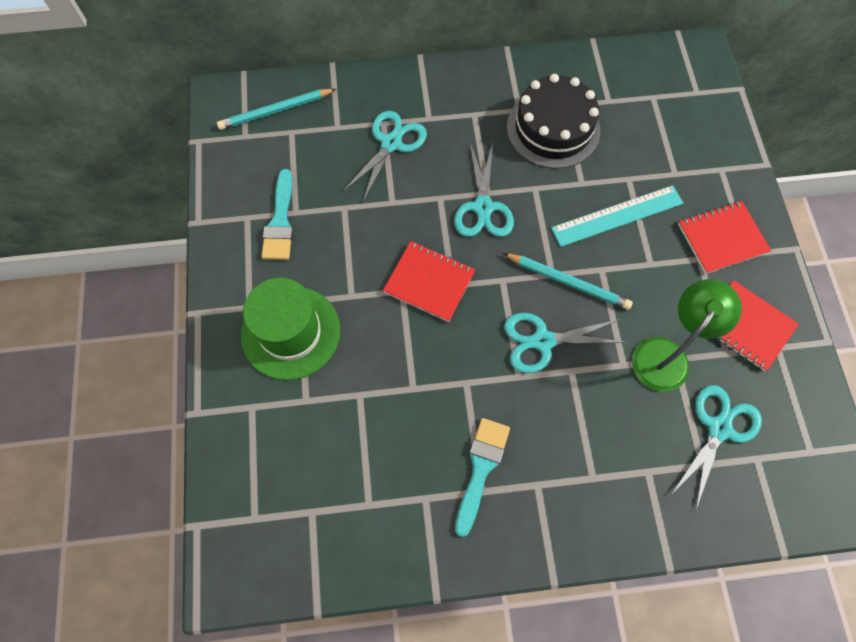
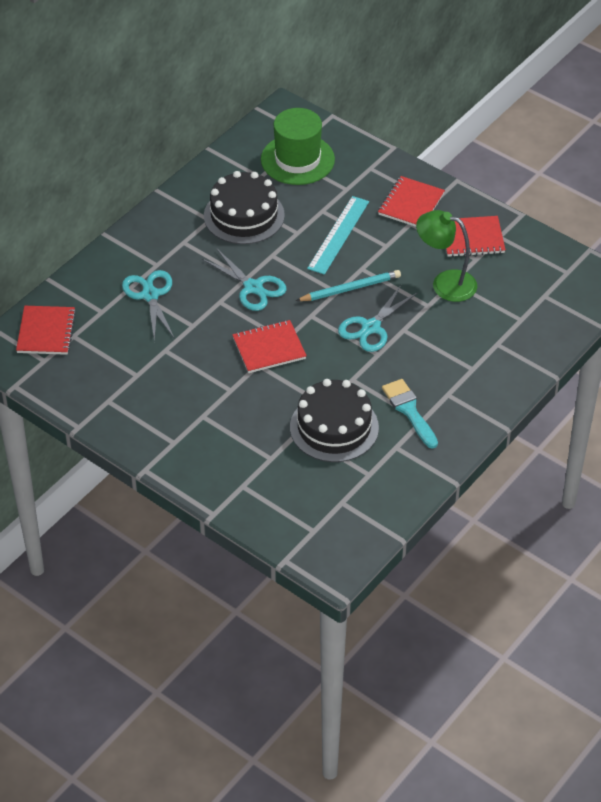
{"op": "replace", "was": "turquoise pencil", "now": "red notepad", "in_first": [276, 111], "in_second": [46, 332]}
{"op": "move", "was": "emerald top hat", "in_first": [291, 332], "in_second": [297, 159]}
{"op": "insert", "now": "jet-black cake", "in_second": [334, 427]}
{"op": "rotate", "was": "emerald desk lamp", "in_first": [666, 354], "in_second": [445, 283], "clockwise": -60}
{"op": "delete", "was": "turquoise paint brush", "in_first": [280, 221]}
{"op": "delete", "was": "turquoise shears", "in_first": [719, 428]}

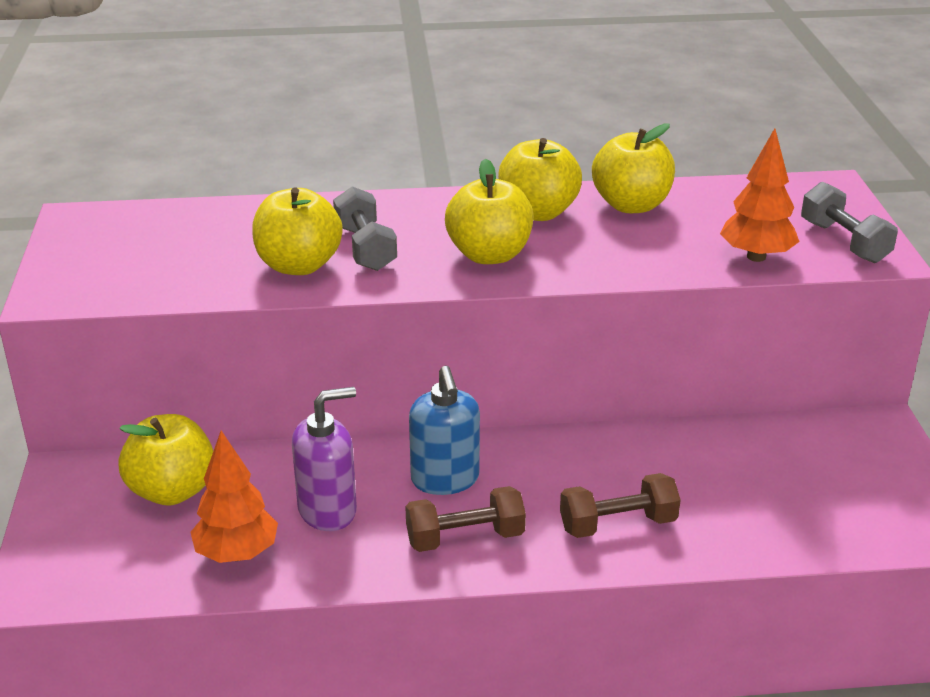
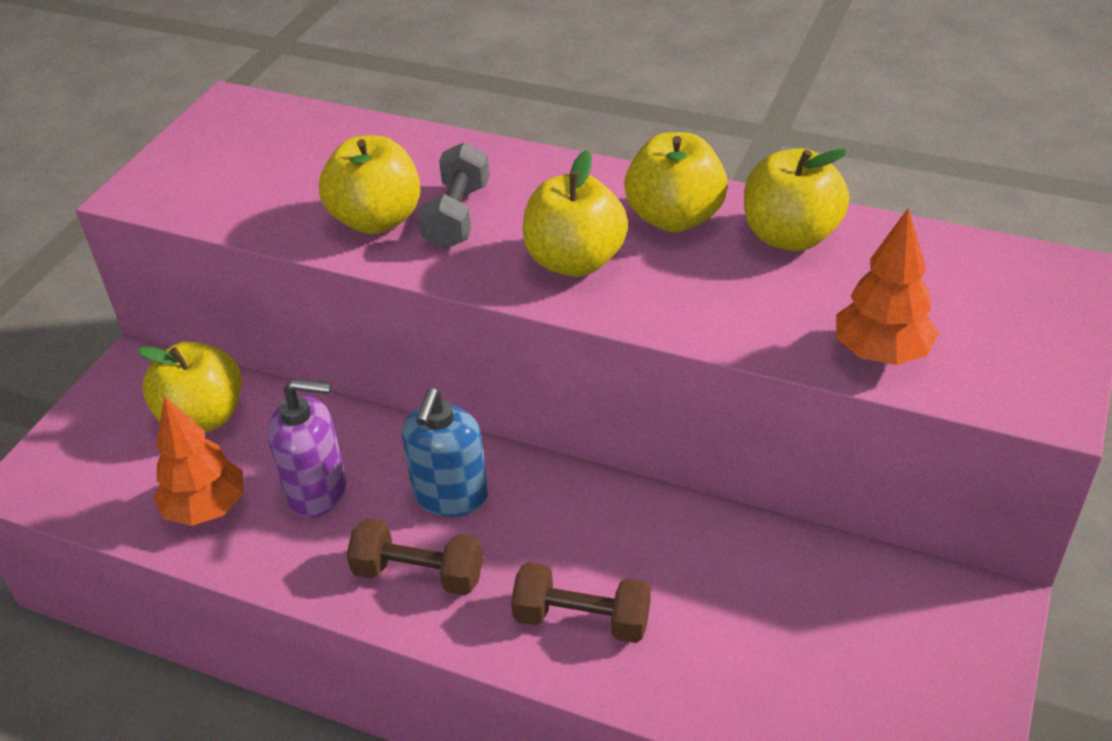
{"op": "delete", "was": "gray free weight", "in_first": [844, 242]}

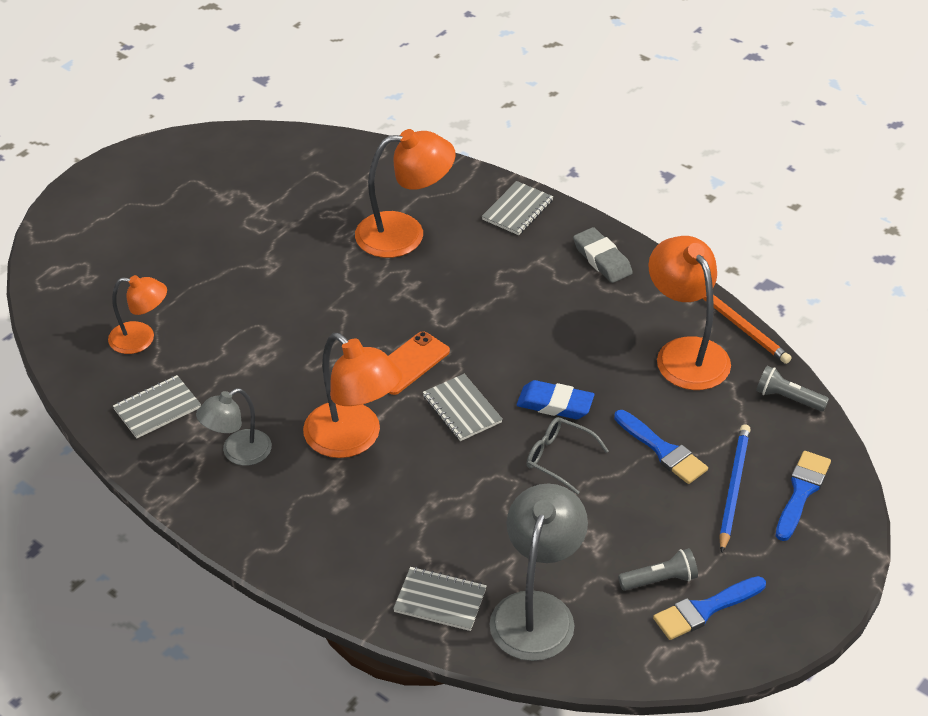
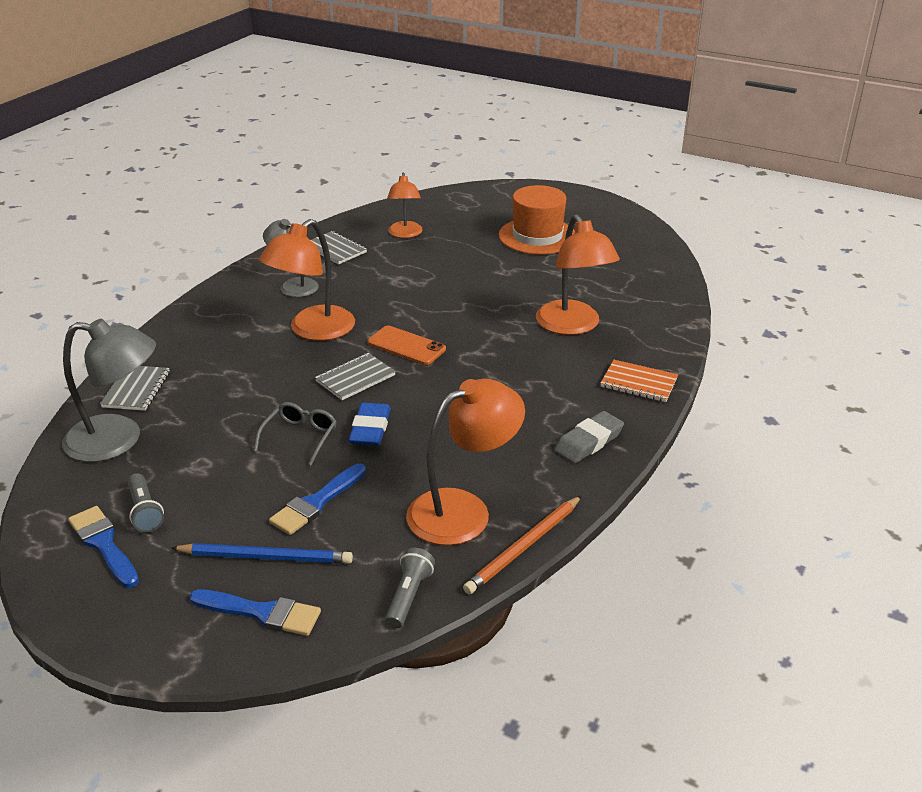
{"op": "insert", "now": "orange-coloured top hat", "in_second": [537, 236]}
{"op": "recolor", "was": "gray notepad", "now": "orange-coloured notepad", "in_first": [517, 210], "in_second": [638, 383]}

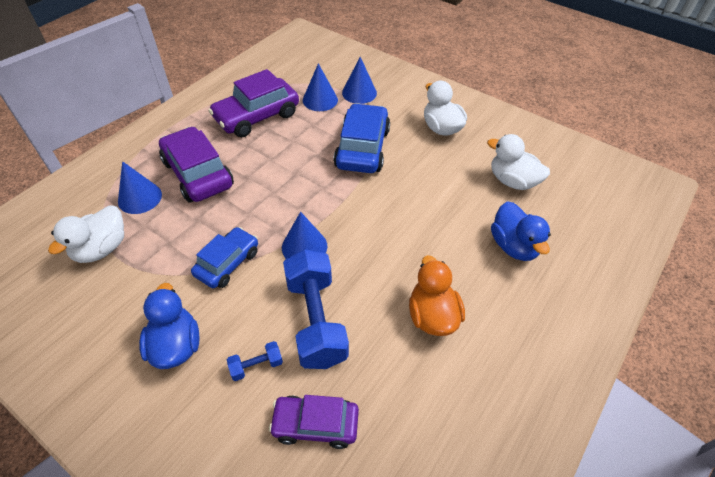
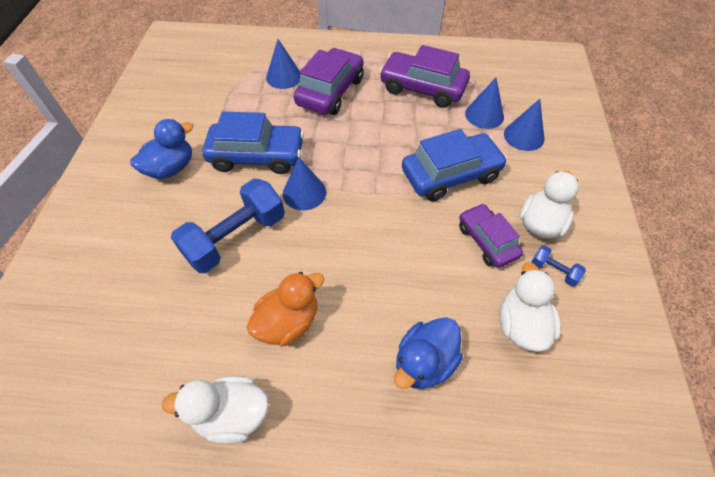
{"op": "move", "was": "pure white duck", "in_first": [101, 248], "in_second": [232, 414]}
{"op": "resize", "was": "royal blue automobile", "in_first": [227, 263], "in_second": [257, 156], "ratio": 1.56}
{"op": "move", "was": "purple automobile", "in_first": [315, 424], "in_second": [487, 241]}
{"op": "move", "was": "royal blue free weight", "in_first": [256, 366], "in_second": [553, 271]}

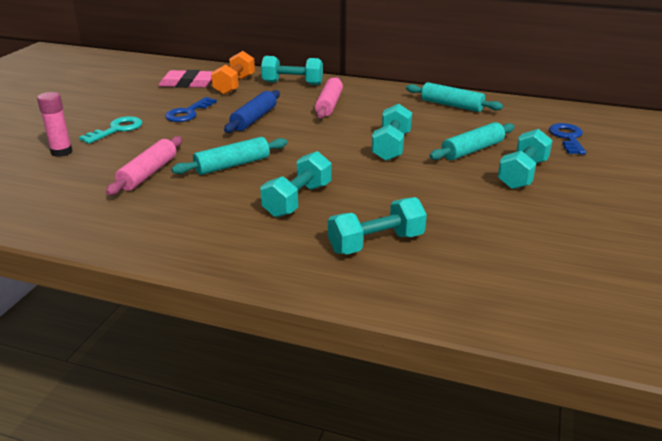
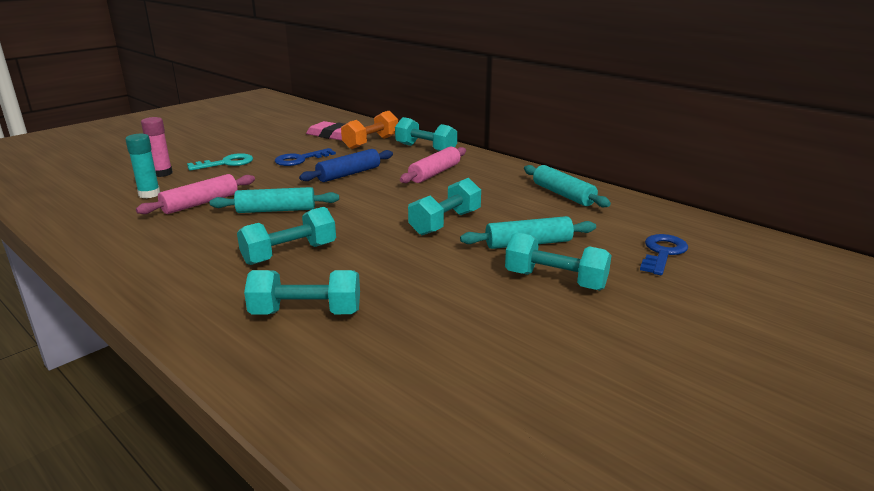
{"op": "insert", "now": "turquoise glue stick", "in_second": [149, 194]}
{"op": "rotate", "was": "turquoise free weight", "in_first": [522, 174], "in_second": [555, 280], "clockwise": 60}

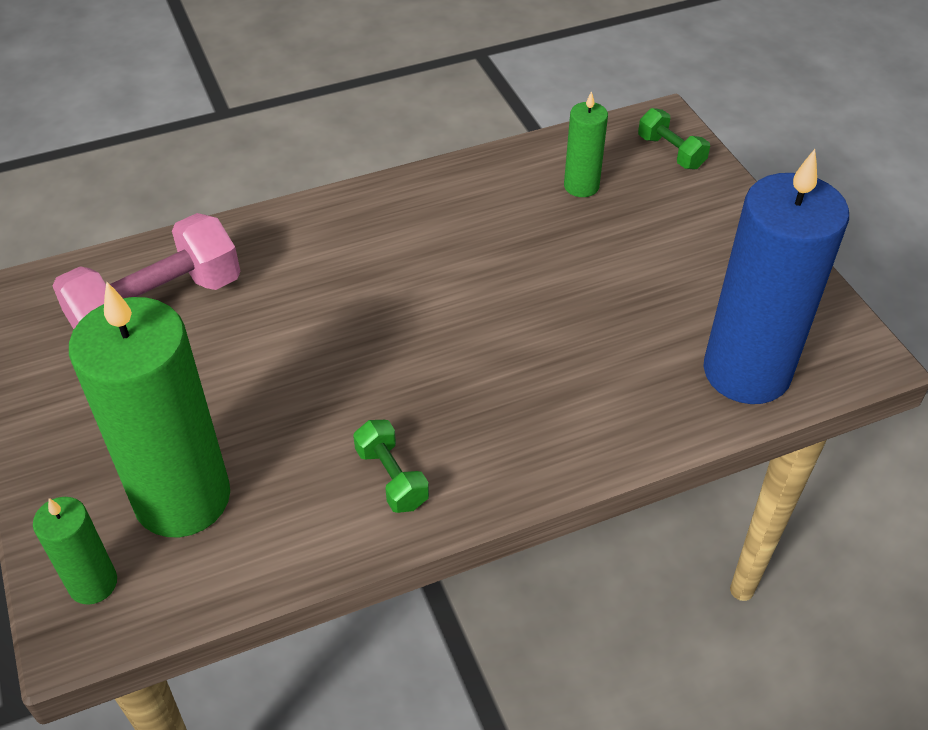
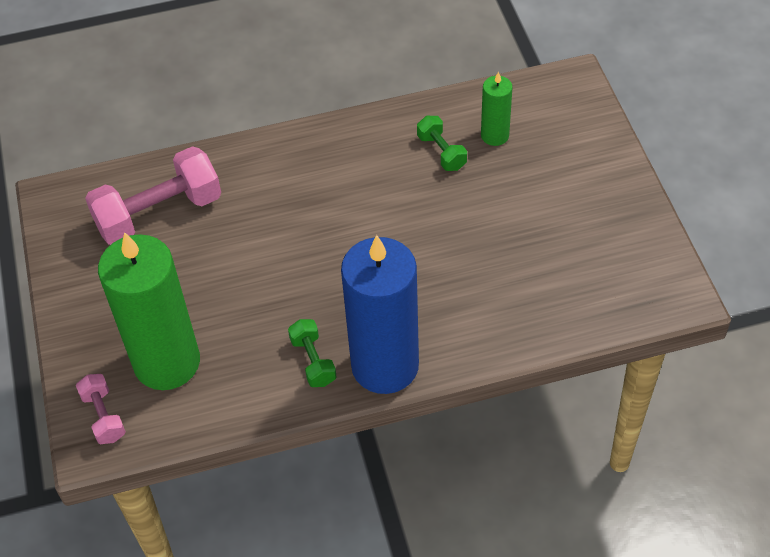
{"op": "replace", "was": "emerald candle", "now": "rose-pink free weight", "in_first": [93, 583], "in_second": [103, 416]}
{"op": "move", "was": "royal blue candle", "in_first": [746, 372], "in_second": [385, 366]}
{"op": "move", "was": "emerald free weight", "in_first": [671, 152], "in_second": [441, 152]}

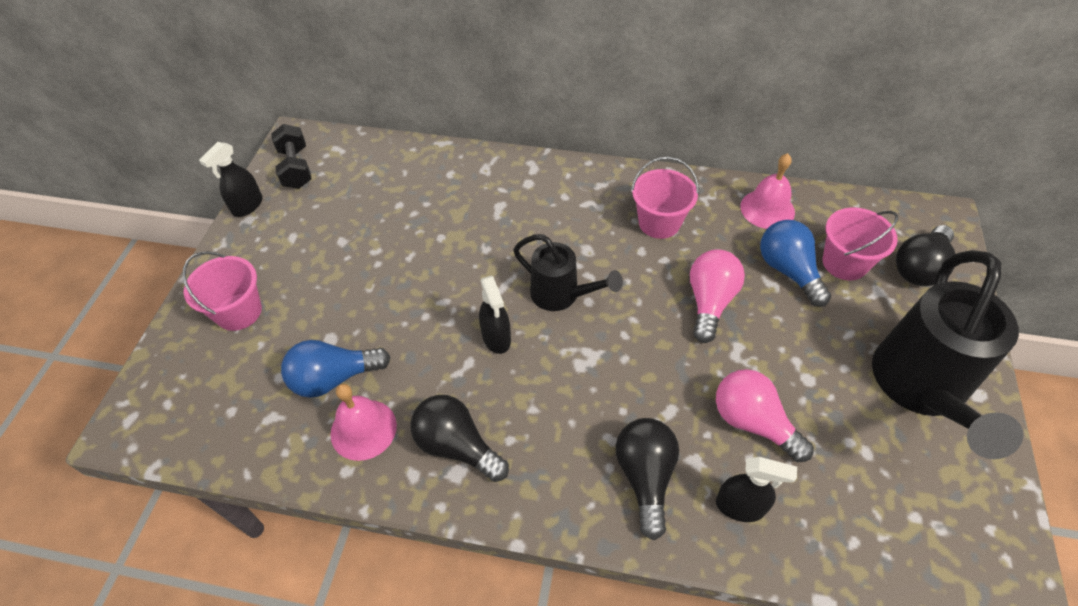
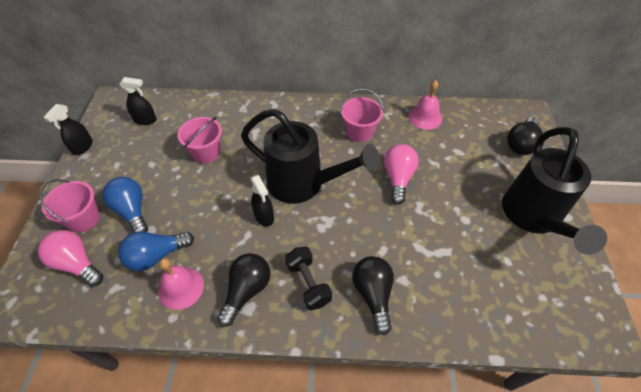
{"op": "move", "was": "rose-pink bulb", "in_first": [753, 422], "in_second": [77, 264]}
{"op": "move", "was": "royal blue bulb", "in_first": [788, 271], "in_second": [132, 211]}
{"op": "move", "was": "jet-black sprayer", "in_first": [740, 506], "in_second": [145, 120]}
{"op": "move", "was": "rose-pink bucket", "in_first": [844, 263], "in_second": [206, 152]}
{"op": "rotate", "was": "jet-black bulb", "in_first": [457, 446], "in_second": [246, 291], "clockwise": 90}
{"op": "resize", "was": "jet-black sprinkling can", "in_first": [561, 295], "in_second": [303, 184], "ratio": 1.76}
{"op": "move", "was": "jet-black free weight", "in_first": [296, 168], "in_second": [308, 283]}

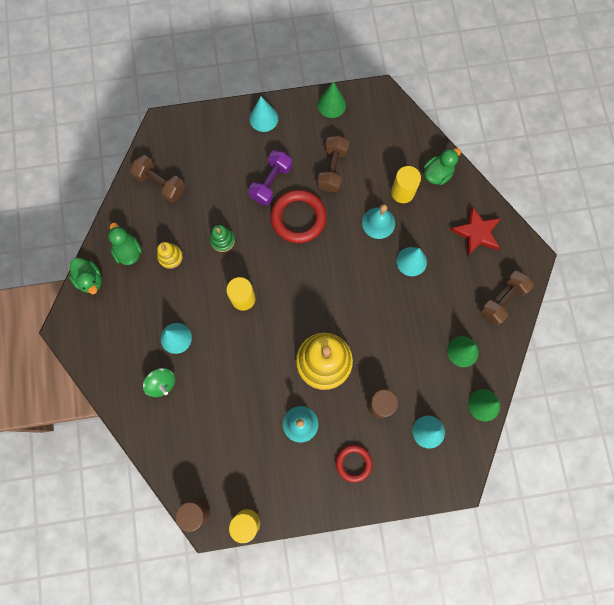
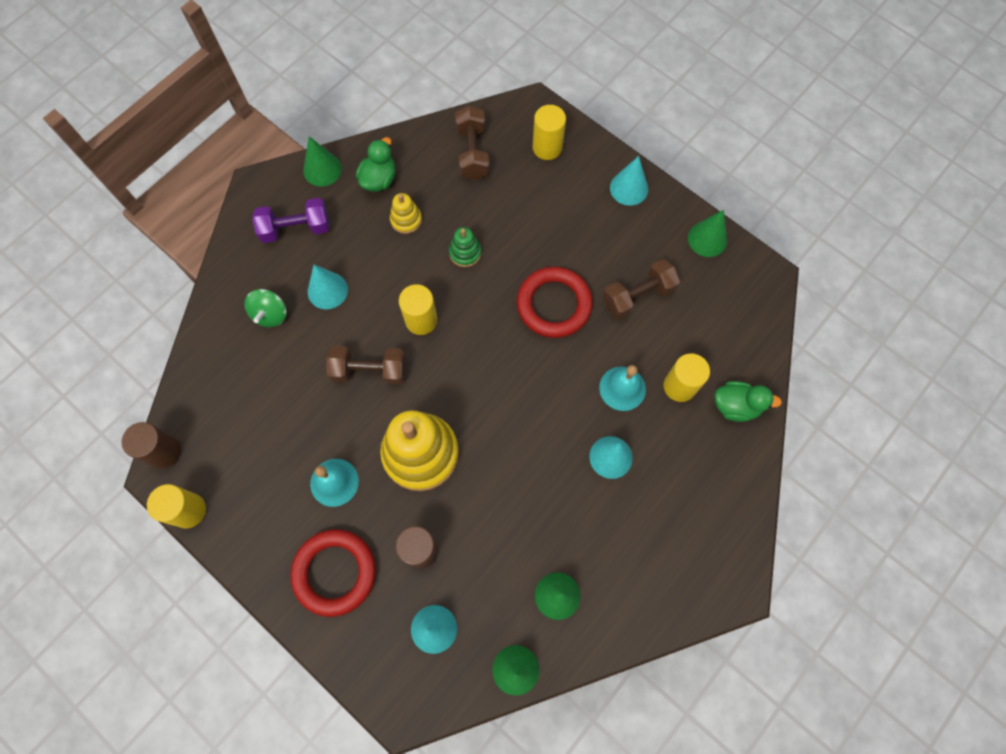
{"op": "move", "was": "purple free weight", "in_first": [271, 183], "in_second": [296, 229]}
{"op": "resize", "was": "red torus", "in_first": [353, 463], "in_second": [335, 572], "ratio": 1.66}
{"op": "replace", "was": "emerald duck", "now": "emerald cone", "in_first": [90, 279], "in_second": [322, 169]}
{"op": "move", "was": "dark brown free weight", "in_first": [502, 300], "in_second": [369, 371]}
{"op": "insert", "now": "bright yellow cylinder", "in_second": [547, 147]}
{"op": "delete", "was": "red star", "in_first": [476, 233]}

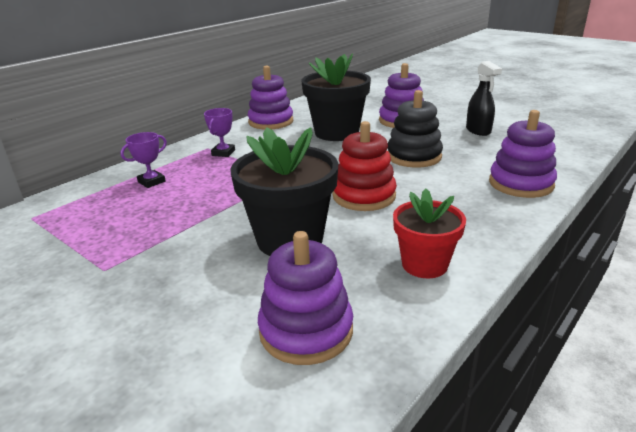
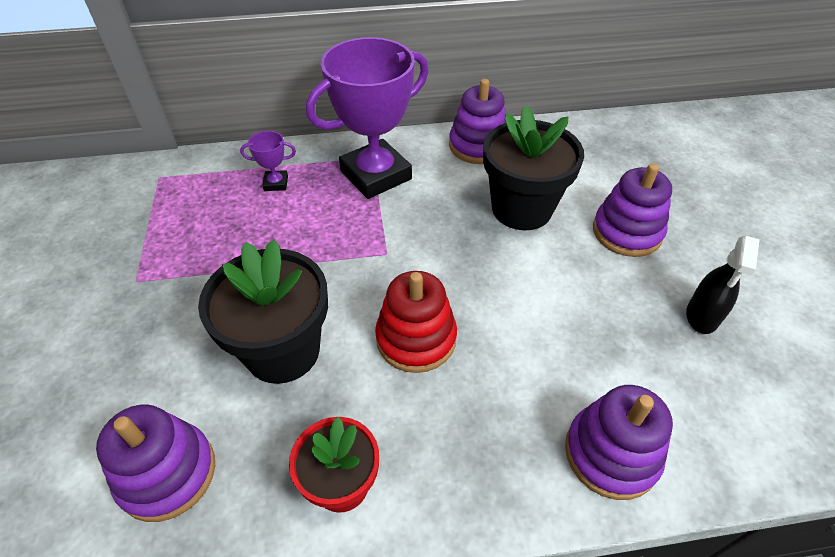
{"op": "resize", "was": "purple trophy", "in_first": [223, 153], "in_second": [376, 175], "ratio": 2.42}
{"op": "delete", "was": "jet-black stacking toy", "in_first": [414, 156]}

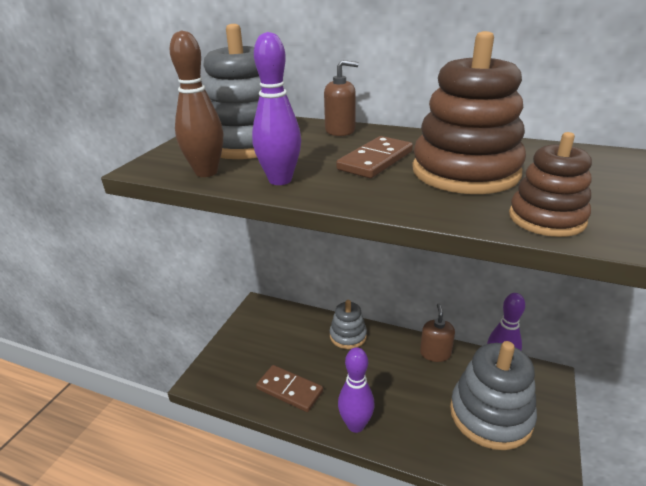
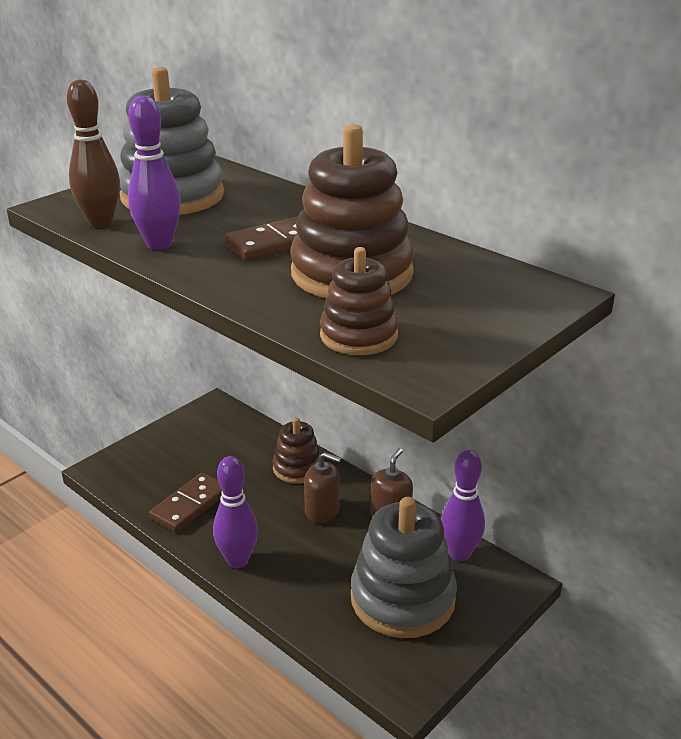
{"op": "rotate", "was": "dark brown domino piece", "in_first": [289, 390], "in_second": [190, 505], "clockwise": 75}
{"op": "recolor", "was": "gray stacking toy", "now": "dark brown stacking toy", "in_first": [348, 336], "in_second": [297, 468]}
{"op": "move", "was": "dark brown soap pump", "in_first": [340, 130], "in_second": [322, 511]}

